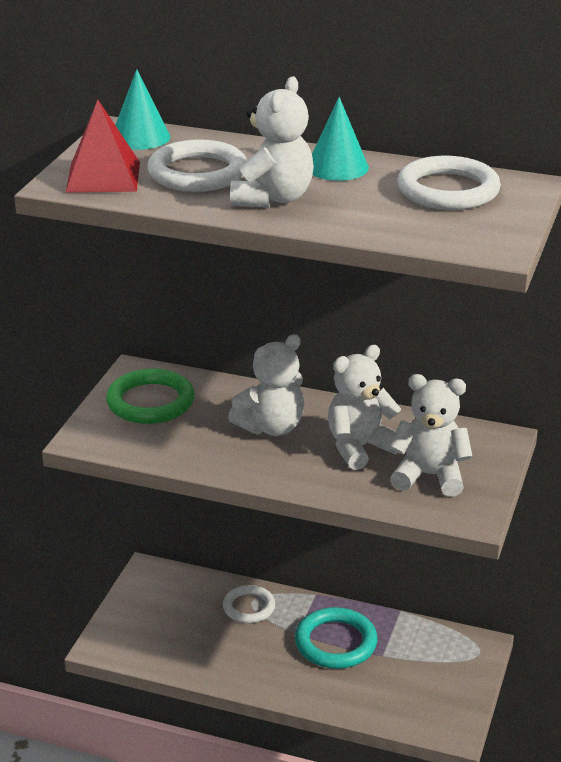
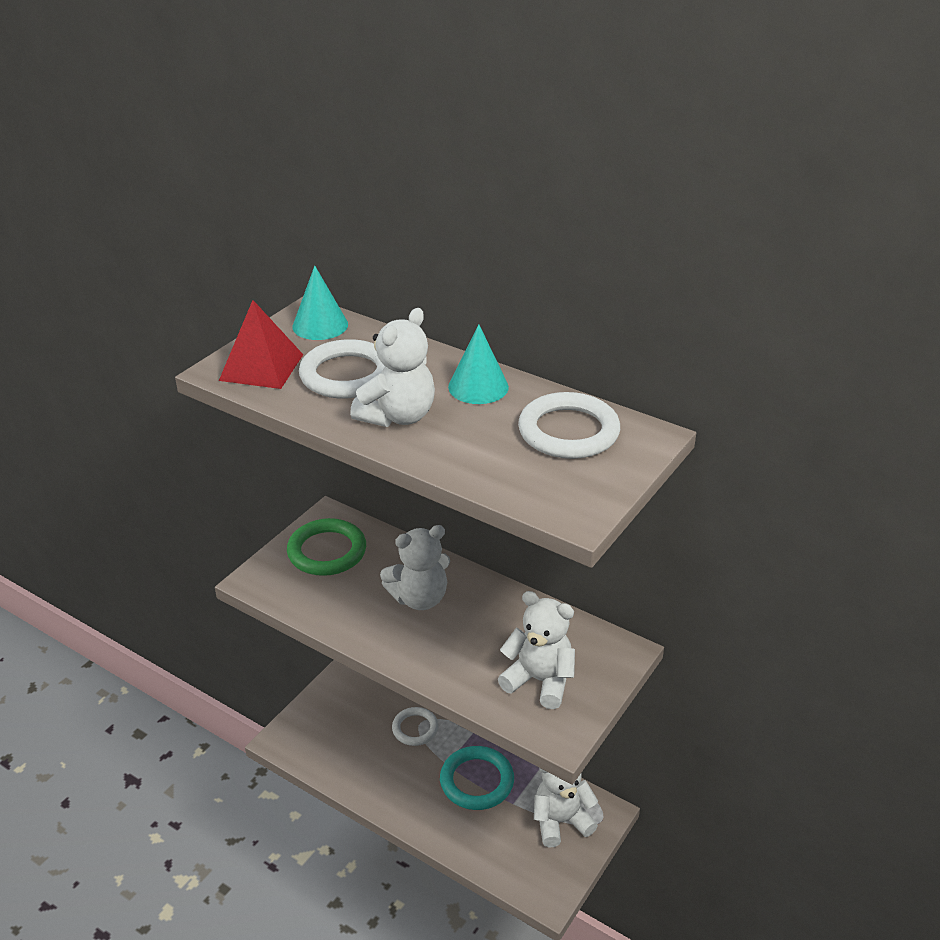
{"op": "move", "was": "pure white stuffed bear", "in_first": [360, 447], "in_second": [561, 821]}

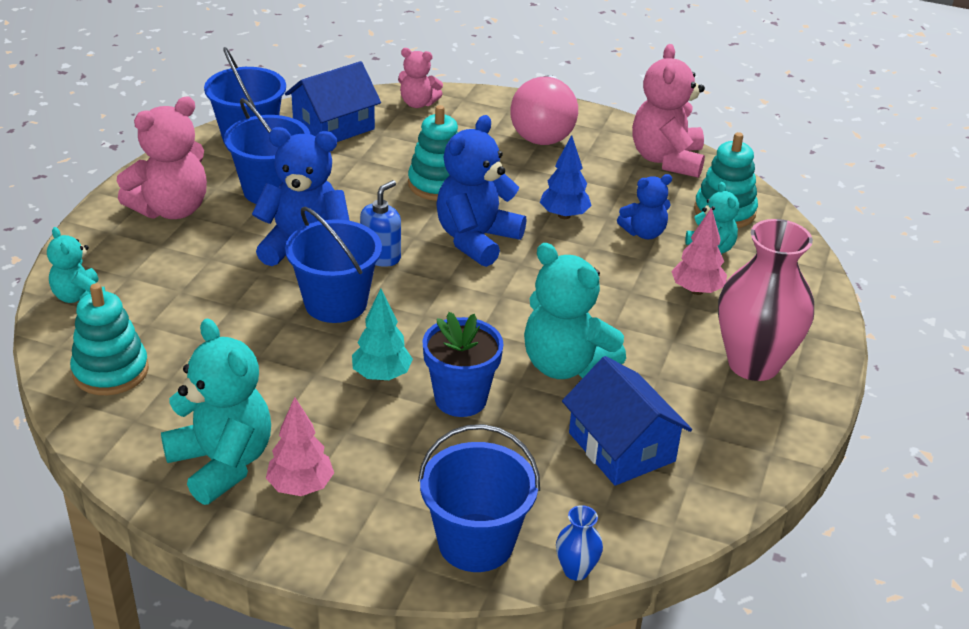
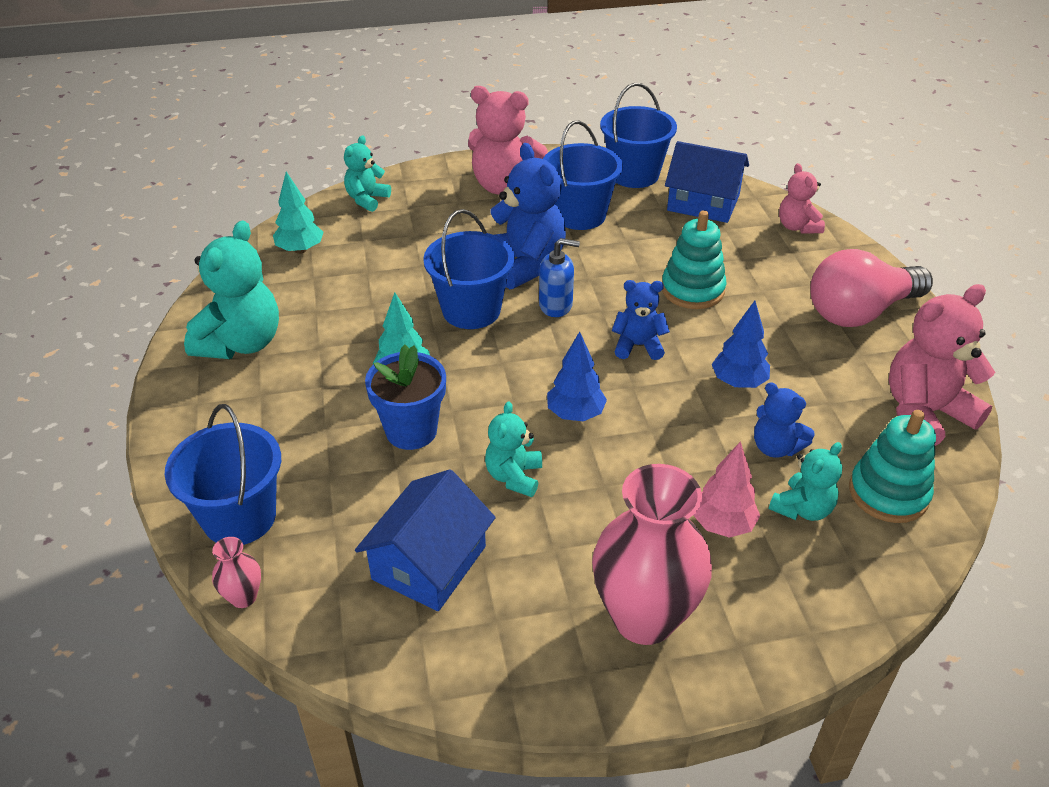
{"op": "recolor", "was": "royal blue vase", "now": "rose-pink vase", "in_first": [576, 570], "in_second": [243, 597]}
{"op": "replace", "was": "turquoise stacking toy", "now": "turquoise toy tree", "in_first": [111, 371], "in_second": [300, 250]}
{"op": "resize", "was": "turquoise stuffed bear", "in_first": [566, 365], "in_second": [514, 476], "ratio": 0.57}
{"op": "insert", "now": "royal blue toy tree", "in_second": [575, 414]}
{"op": "resize", "was": "royal blue stuffed bear", "in_first": [476, 240], "in_second": [638, 346], "ratio": 0.57}
{"op": "delete", "was": "rose-pink toy tree", "in_first": [300, 487]}

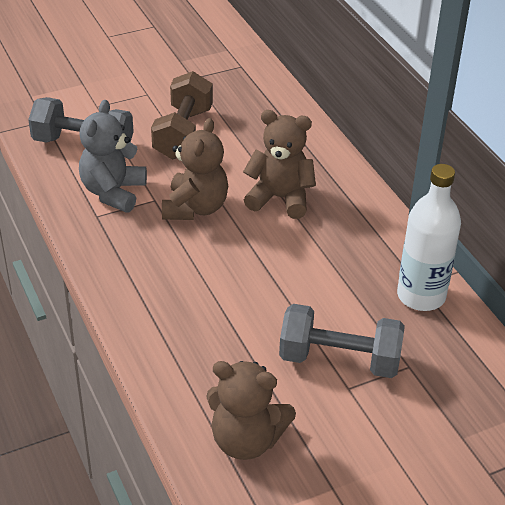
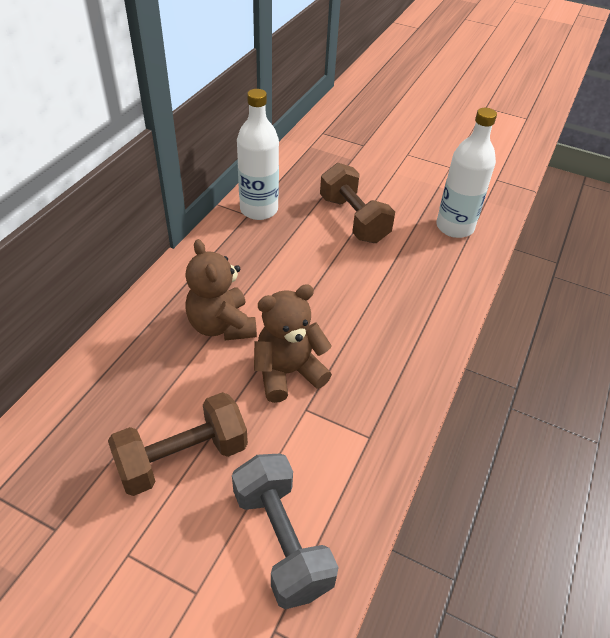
{"op": "recolor", "was": "gray free weight", "now": "dark brown free weight", "in_first": [339, 360], "in_second": [353, 219]}
{"op": "replace", "was": "dark brown stuffed bear", "now": "pure white drink bottle", "in_first": [246, 440], "in_second": [454, 227]}
{"op": "delete", "was": "gray stuffed bear", "in_first": [113, 192]}

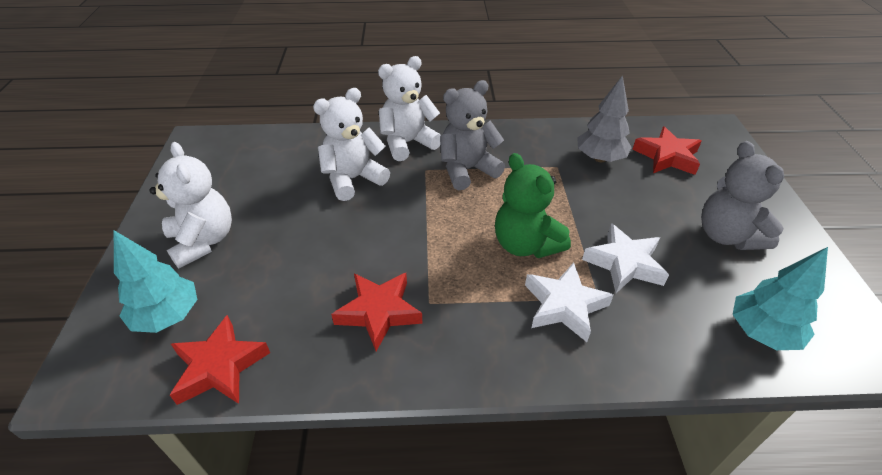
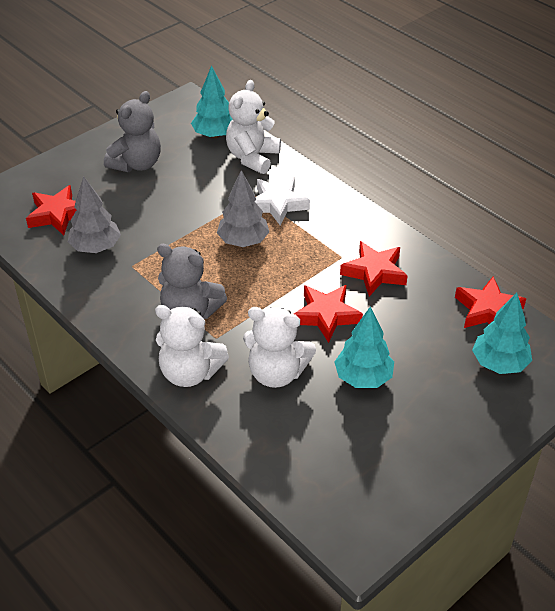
{"op": "replace", "was": "emerald stuffed bear", "now": "gray toy tree", "in_first": [525, 244], "in_second": [243, 241]}
{"op": "move", "was": "pure white stuffed bear", "in_first": [203, 241], "in_second": [252, 157]}
{"op": "insert", "now": "red star", "in_second": [326, 315]}
{"op": "insert", "now": "turquoise toy tree", "in_second": [363, 378]}
{"op": "delete", "was": "pure white star", "in_first": [624, 263]}

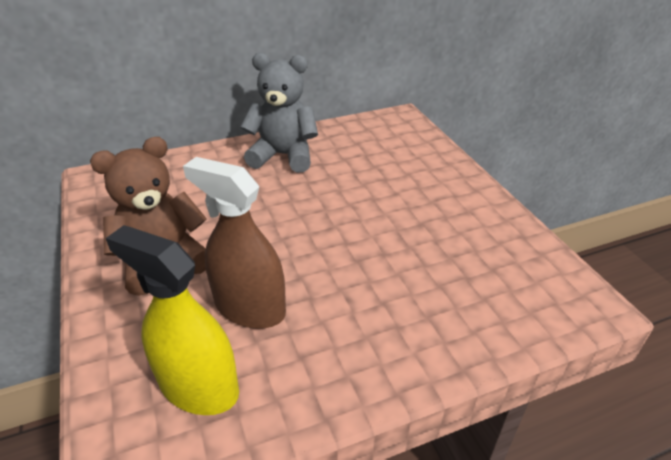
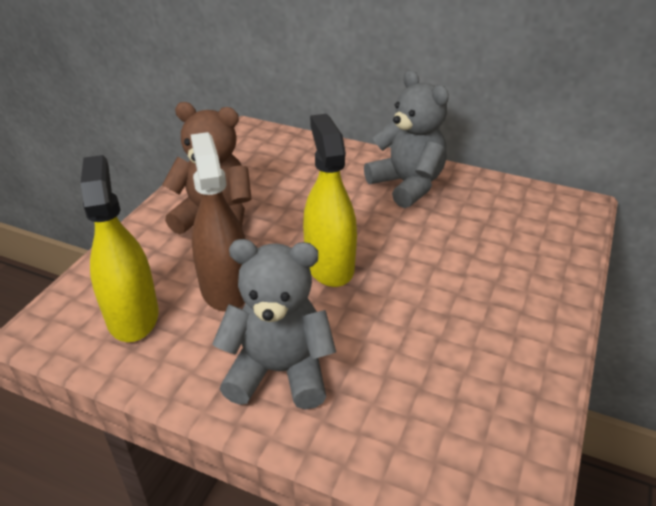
{"op": "insert", "now": "gray stuffed bear", "in_second": [279, 371]}
{"op": "insert", "now": "bright yellow sprayer", "in_second": [329, 265]}

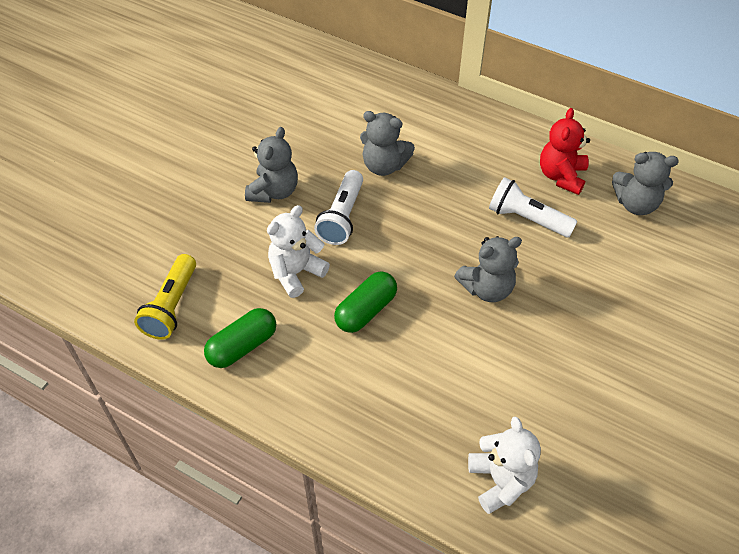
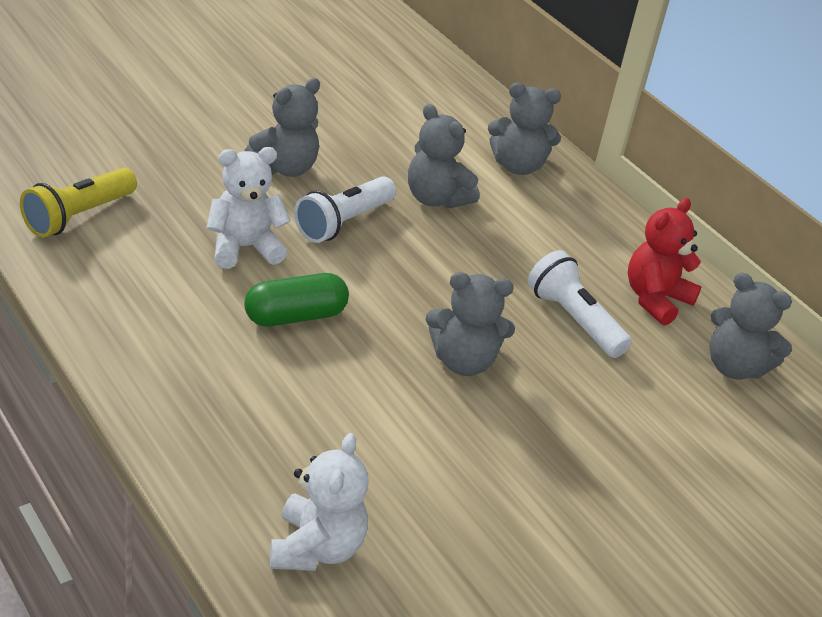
{"op": "insert", "now": "gray stuffed bear", "in_second": [517, 166]}
{"op": "delete", "was": "emerald capsule", "in_first": [242, 346]}

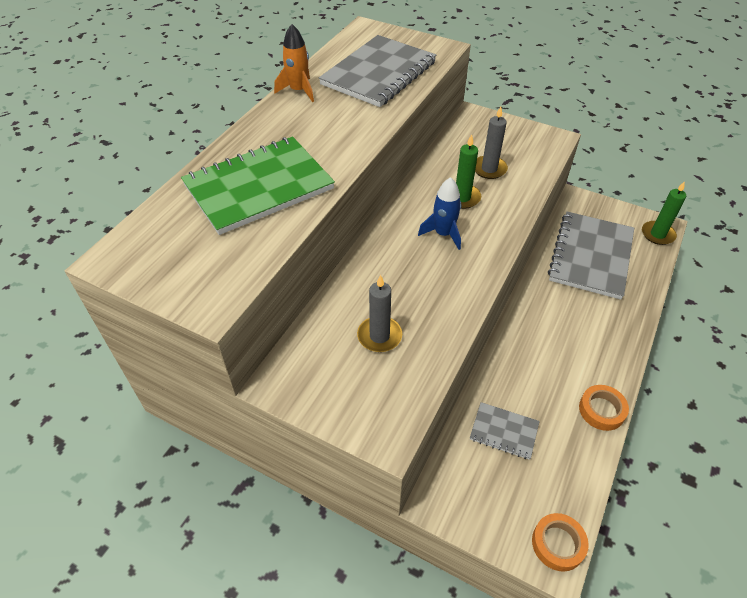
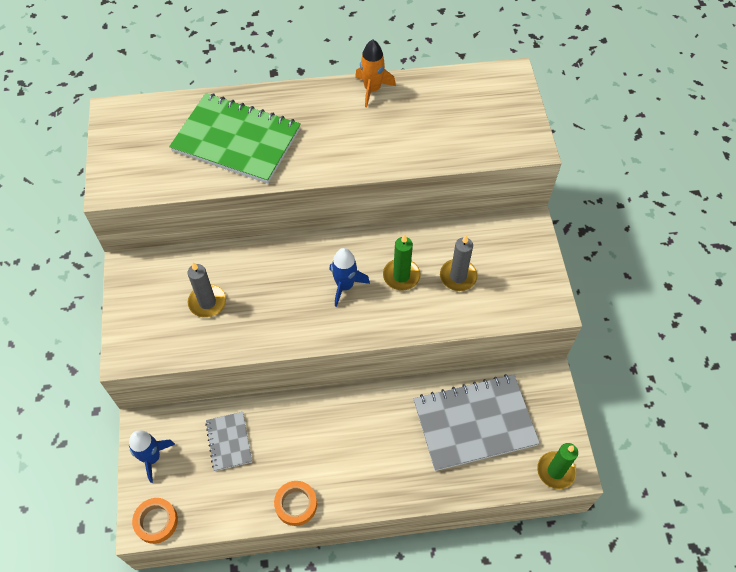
{"op": "insert", "now": "royal blue rocket", "in_second": [152, 457]}
{"op": "delete", "was": "gray notepad", "in_first": [378, 73]}

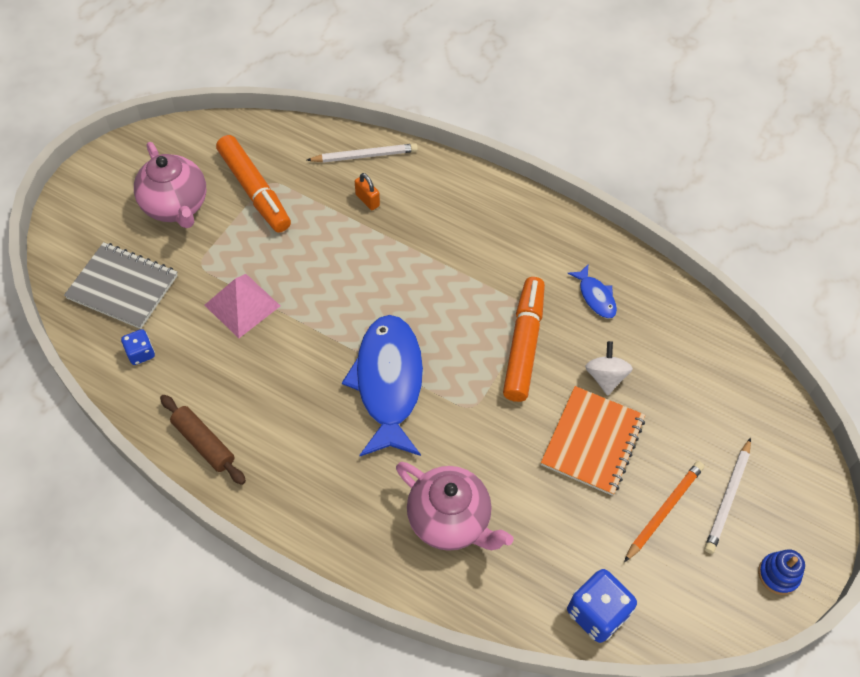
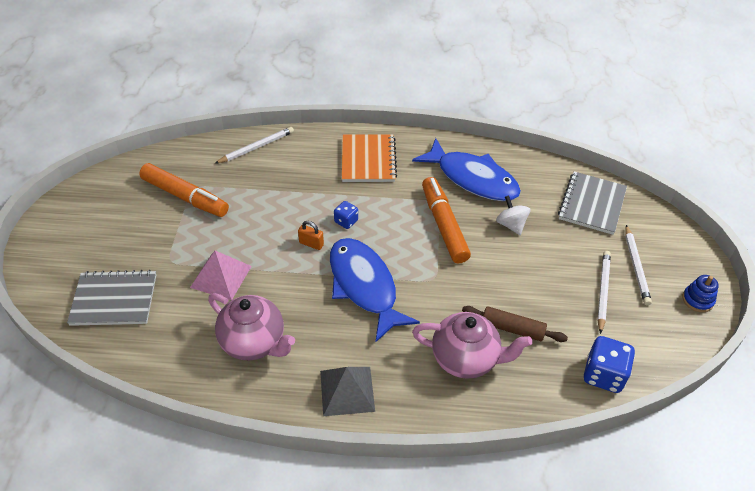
{"op": "move", "was": "rose-pink china teapot", "in_first": [176, 206], "in_second": [254, 342]}
{"op": "move", "was": "orange-coloured lock", "in_first": [367, 200], "in_second": [311, 244]}
{"op": "insert", "now": "gray pyramid", "in_second": [347, 391]}
{"op": "move", "was": "royal blue game die", "in_first": [141, 353], "in_second": [346, 221]}
{"op": "move", "was": "orange-coloured notepad", "in_first": [592, 442], "in_second": [368, 160]}
{"op": "resize", "was": "royal blue fish figure", "in_first": [595, 297], "in_second": [472, 179], "ratio": 2.24}
{"op": "move", "was": "dark brown rolling pin", "in_first": [204, 443], "in_second": [512, 328]}
{"op": "insert", "now": "gray notepad", "in_second": [592, 204]}
{"op": "recolor", "was": "orange-coloured pencil", "now": "pure white pencil", "in_first": [664, 510], "in_second": [602, 291]}

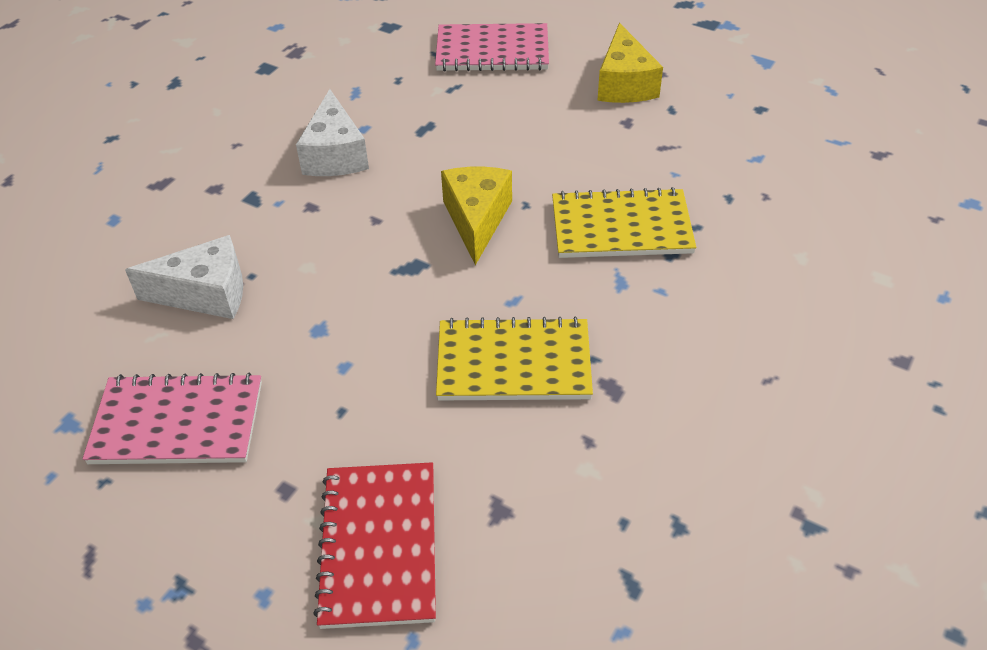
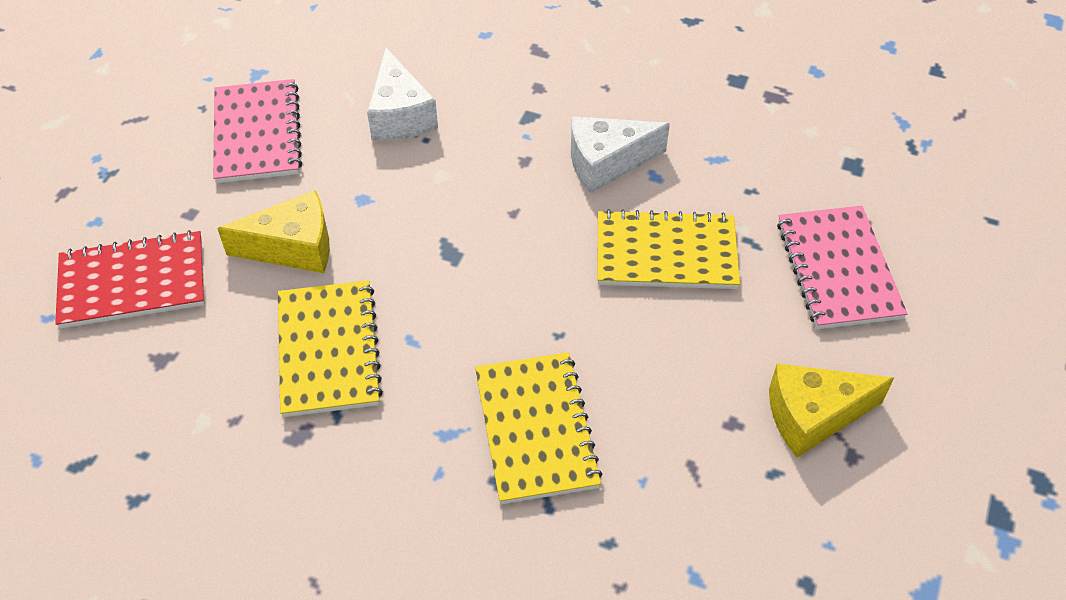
{"op": "move", "was": "bright yellow cheese wedge", "in_first": [477, 220], "in_second": [293, 248]}
{"op": "insert", "now": "bright yellow notepad", "in_second": [666, 253]}

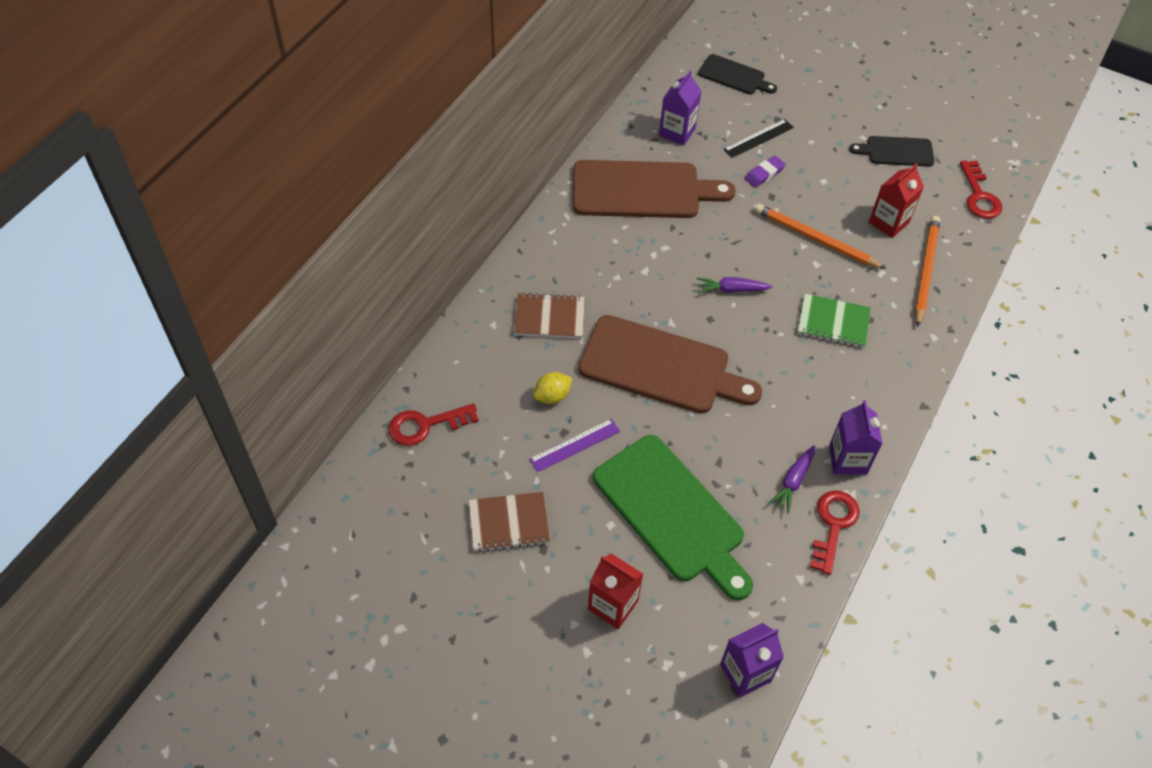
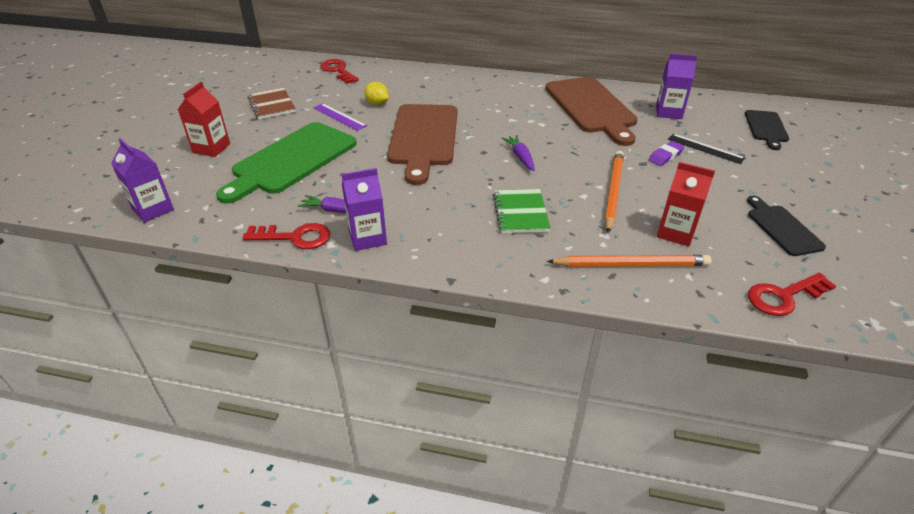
{"op": "rotate", "was": "purple eraser", "in_first": [764, 174], "in_second": [665, 156], "clockwise": -75}
{"op": "delete", "was": "dark brown notepad", "in_first": [549, 318]}

